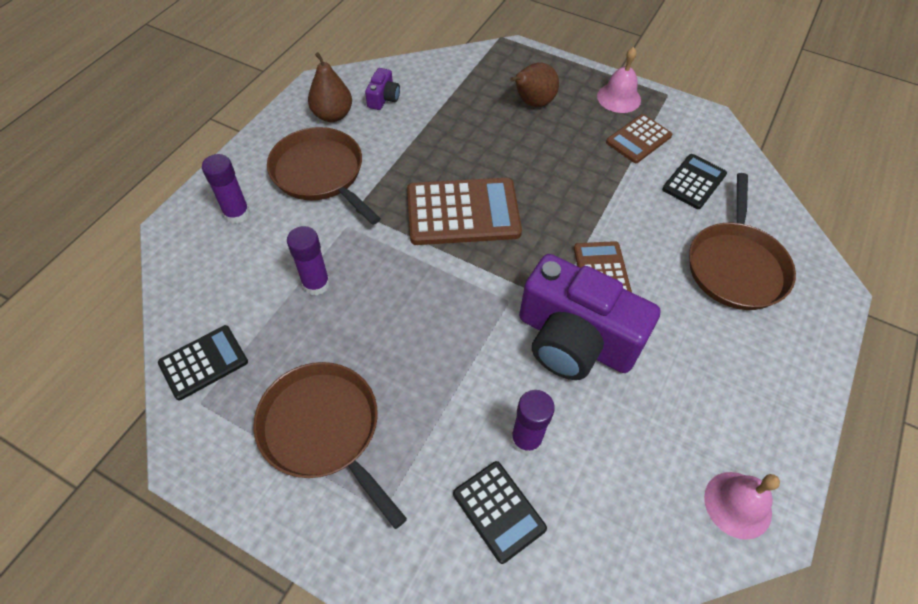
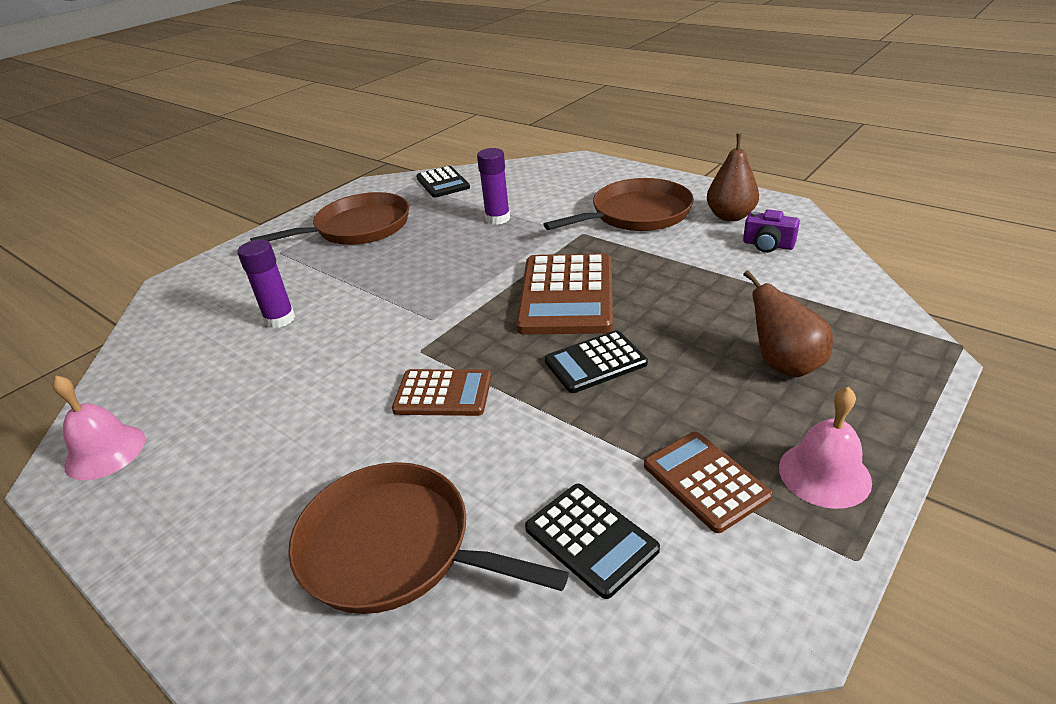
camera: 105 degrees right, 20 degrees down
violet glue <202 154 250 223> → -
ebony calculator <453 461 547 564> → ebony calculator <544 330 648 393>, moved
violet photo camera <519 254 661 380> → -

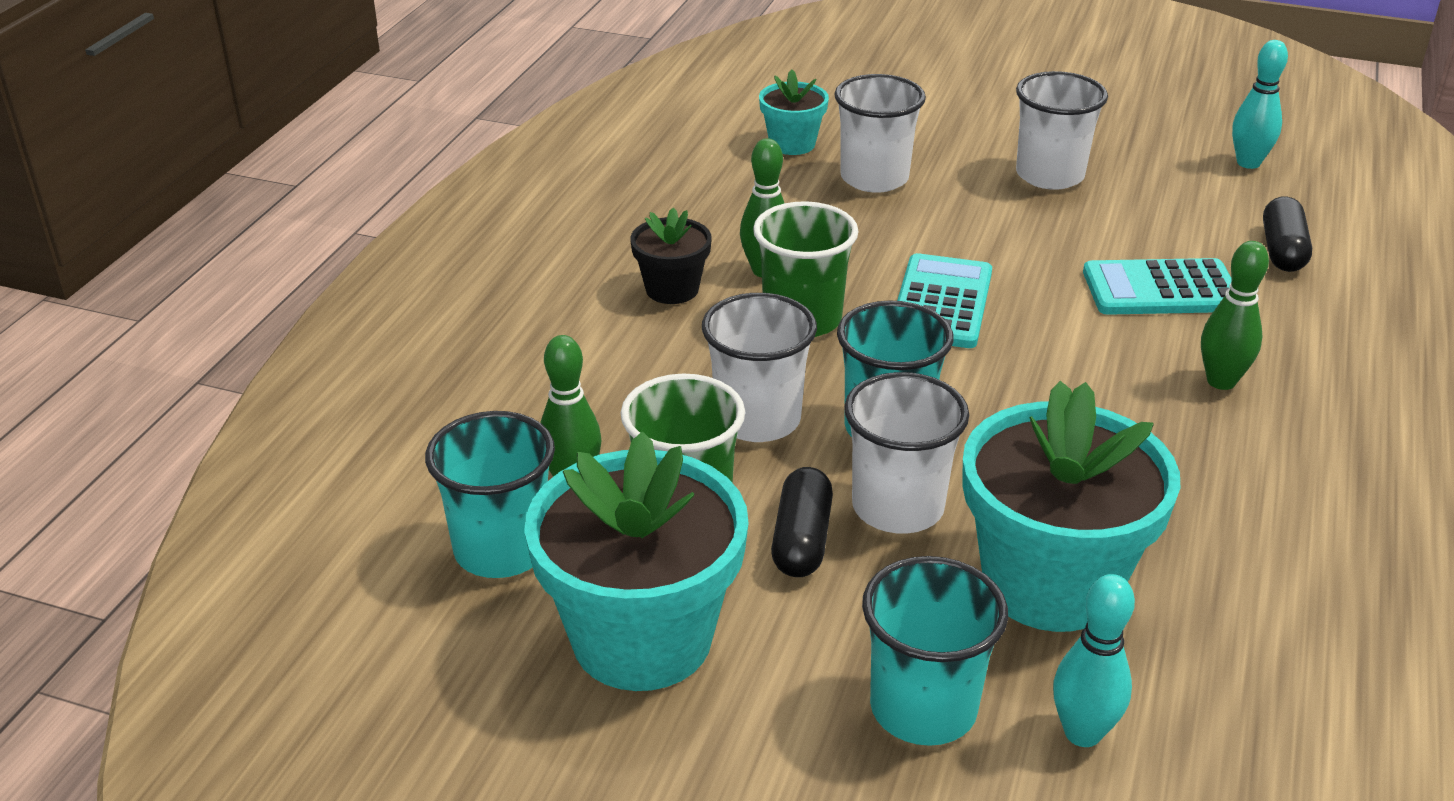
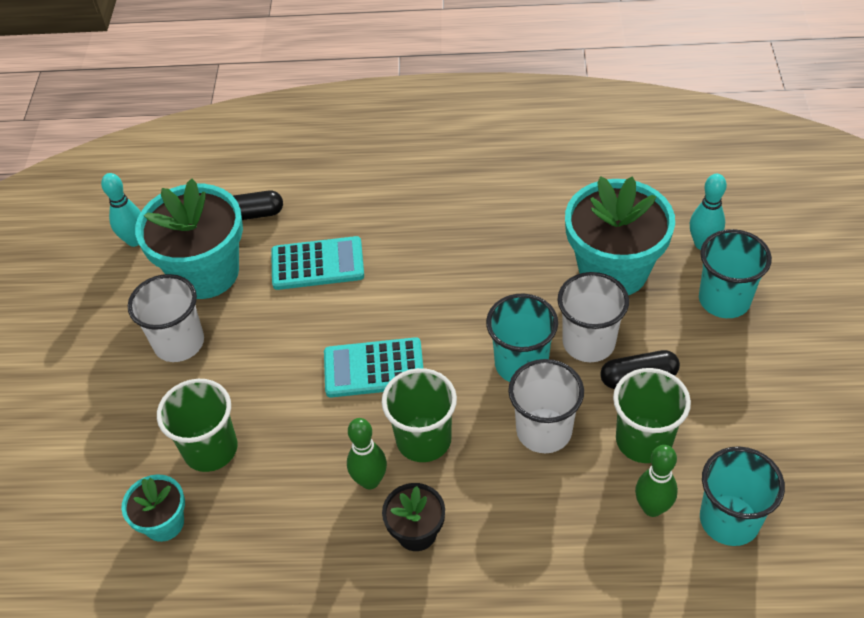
camera: 105 degrees left, 15 degrees up
teal flower pot <524 431 749 691> → teal flower pot <135 179 243 299>, moved
snow-white cup <834 74 926 193> → emerald cup <157 379 238 472>
teal calculator <1083 258 1232 315> → teal calculator <271 236 364 290>, 75 degrees counterclockwise
emerald bowling pin <1201 241 1269 390> → -

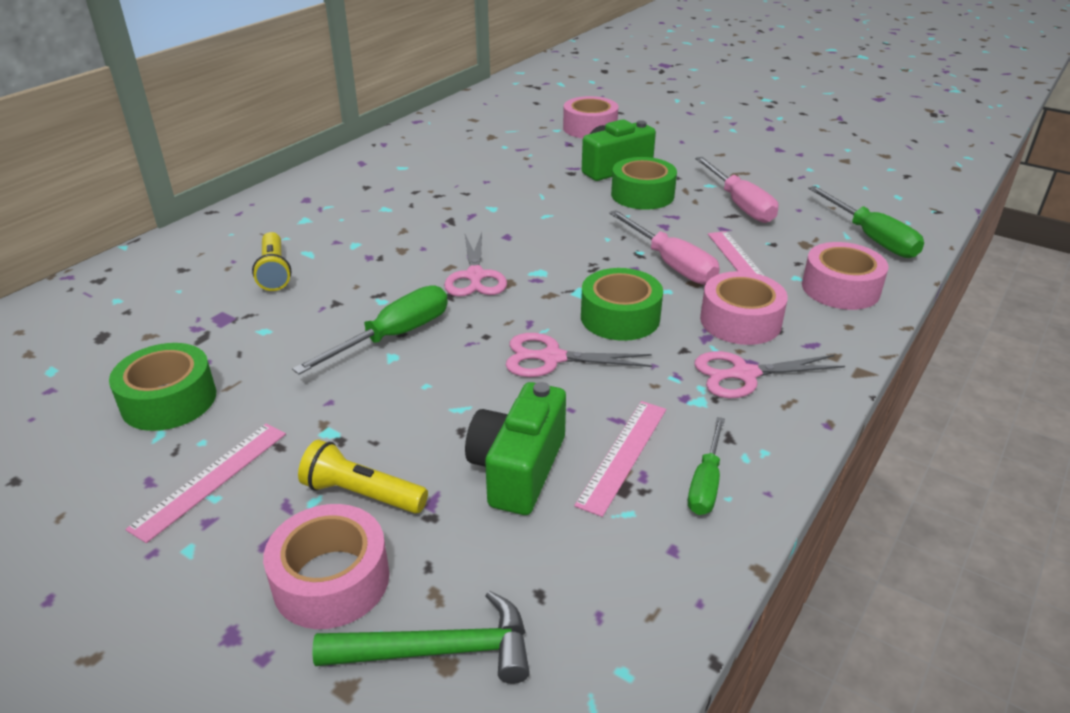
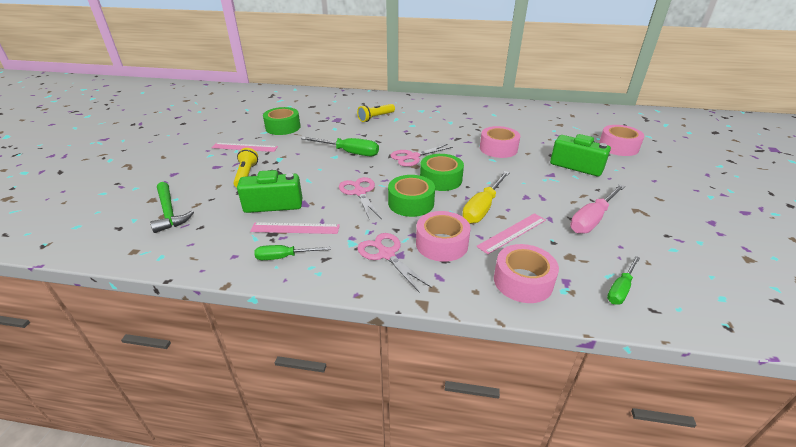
camera: 65 degrees right, 0 degrees up
pink roll of tape <263 504 389 629> → pink roll of tape <480 126 520 158>, moved
pink flat screwdriver <609 210 720 285> → bright yellow flat screwdriver <462 171 510 224>
emerald roll of tape <611 157 677 210> → emerald roll of tape <420 154 464 191>, moved
emerald flat screwdriver <808 186 924 258> → emerald flat screwdriver <607 256 640 304>, x0.63

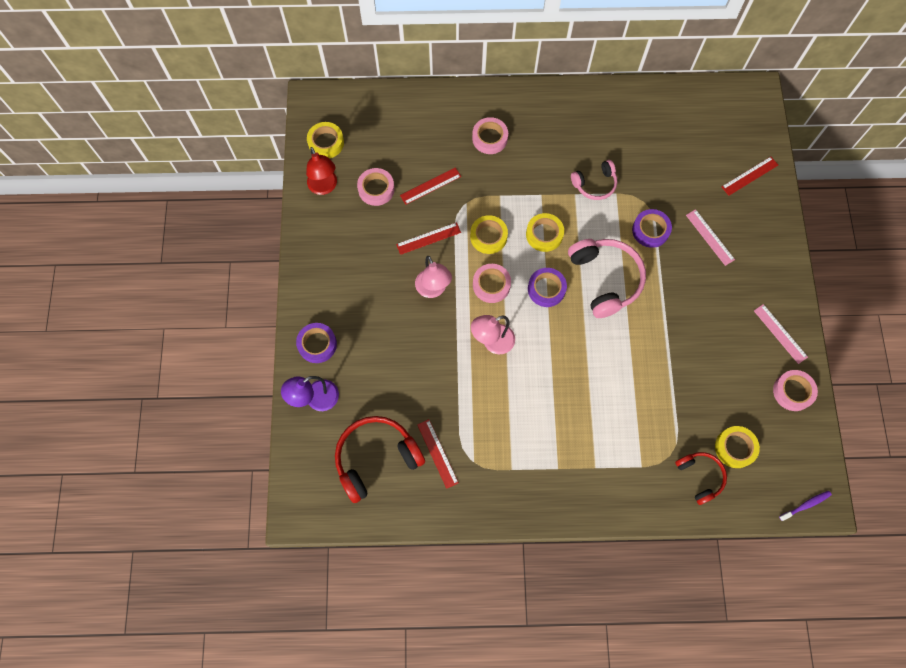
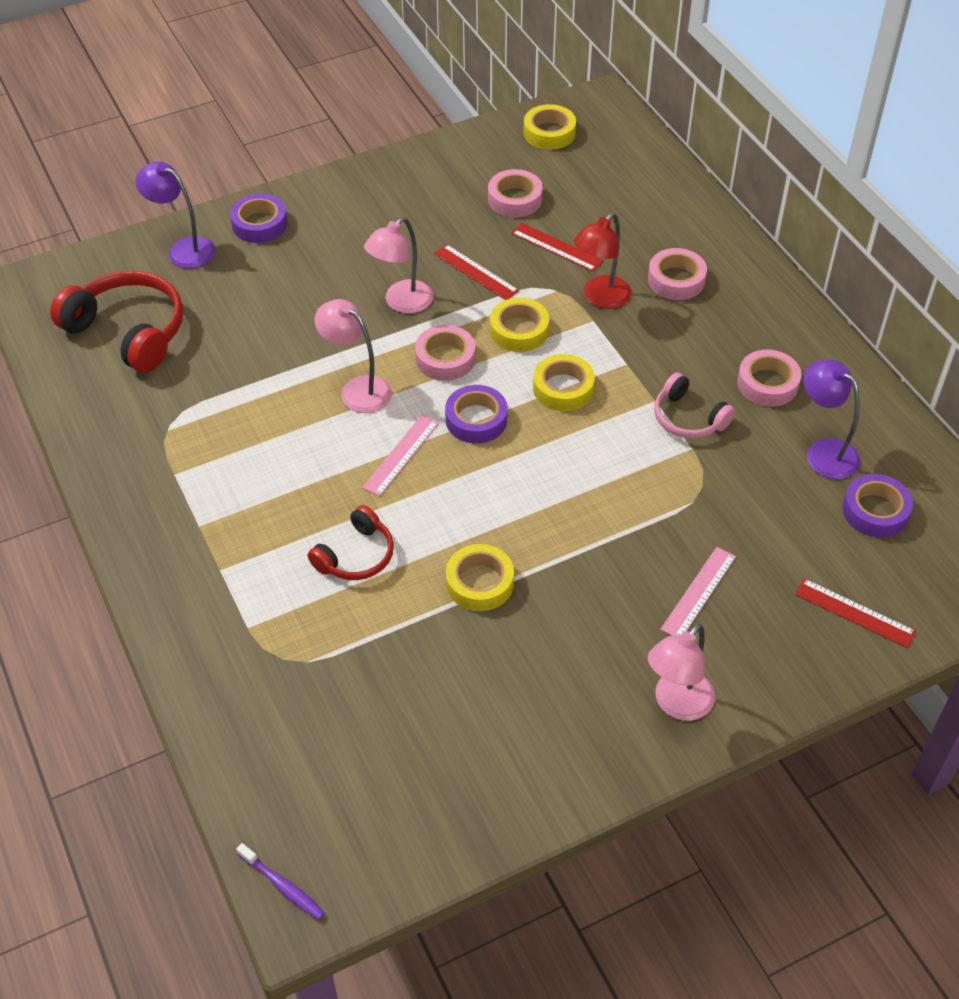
camera: 65 degrees right, 20 degrees down
scarlet desk lamp <306 147 337 195> → scarlet desk lamp <574 212 631 309>, moved
scarlet measuring stick <417 419 459 489> → -
pink headset <568 239 646 318> → -
violet roll of tape <632 209 672 248> → violet roll of tape <843 474 913 538>, moved
scarlet headset <675 452 727 505> → scarlet headset <308 505 394 580>, moved
bright yellow roll of tape <715 426 760 468> → bright yellow roll of tape <446 544 514 611>, moved
pink measuring stick <754 304 808 364> → pink measuring stick <362 415 439 496>, moved
pink roll of tape <773 370 818 411> → pink roll of tape <737 350 801 407>, moved
- → pink desk lamp <648 624 715 721>
- → violet desk lamp <803 360 860 479>

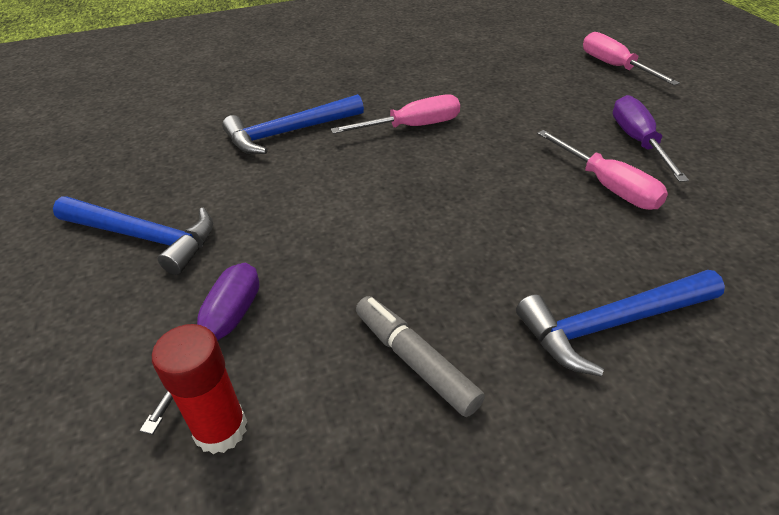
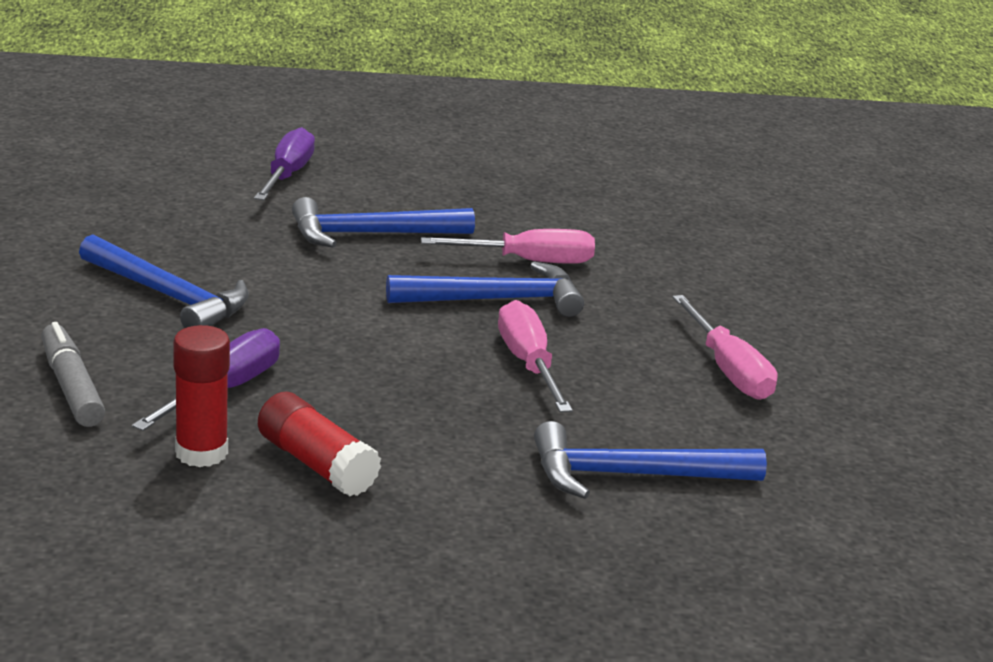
camera: 10 degrees right, 15 degrees down
gray marker pen <356 296 485 417> → gray marker pen <41 322 105 427>, moved
pink flat screwdriver <583 32 680 86> → pink flat screwdriver <498 300 573 413>, moved
violet flat screwdriver <613 95 689 182> → violet flat screwdriver <254 127 315 200>, moved
- → scarlet glue <258 392 381 497>
- → royal blue hammer <386 262 584 317>

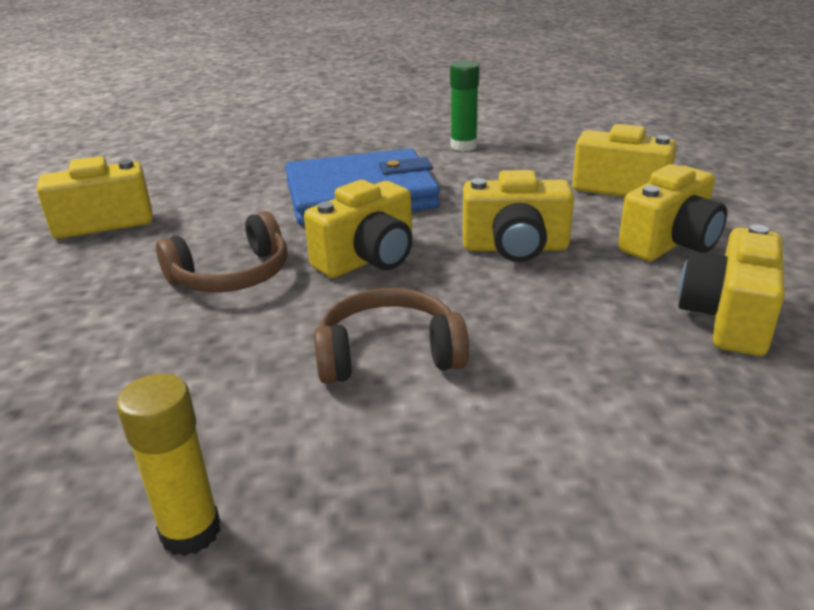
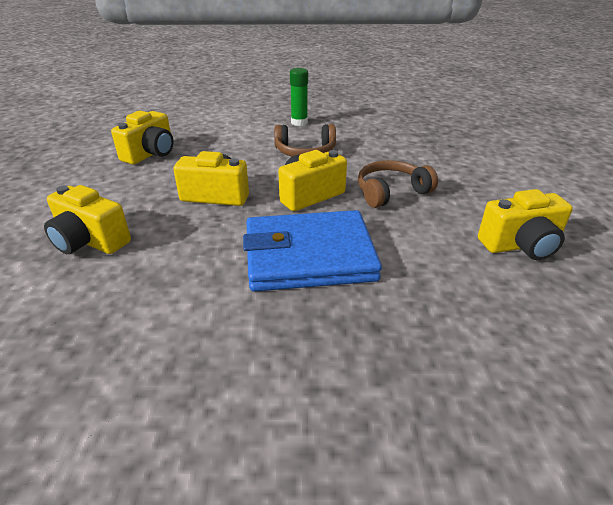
camera: 175 degrees left, 5 degrees up
bright yellow glue <117 374 221 556> → -
emerald glue <450 61 479 151> → emerald glue <290 68 308 126>, moved
bright yellow photo camera <618 164 727 261> → -

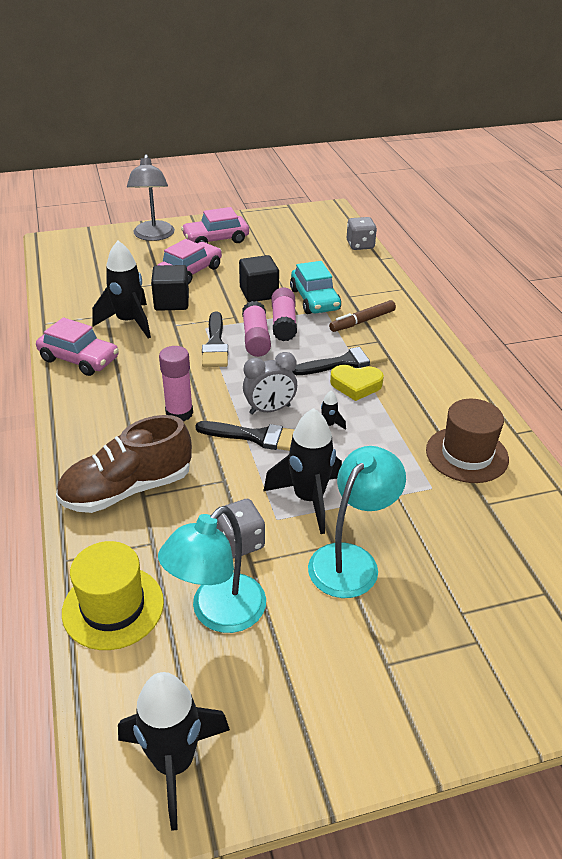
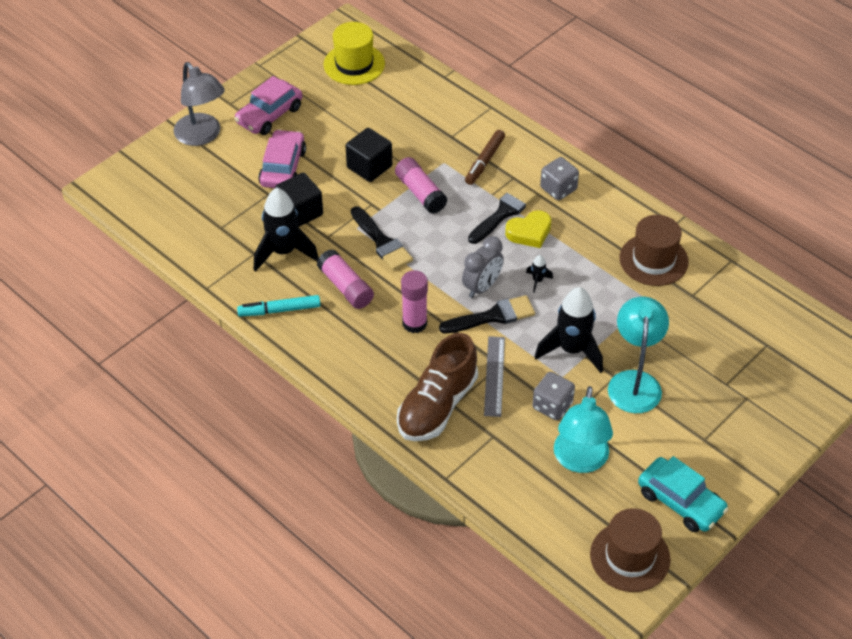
camera: 30 degrees left, 10 degrees up
pink toy car <36 317 119 376> → teal marker pen <237 295 321 316>
bright yellow hat <62 541 164 650> → bright yellow hat <324 22 385 85>, moved
ebony toy rocket <118 672 230 831> → brown hat <590 508 671 592>
pink glue <242 301 271 357> → pink glue <317 249 374 309>, moved
teal toy car <290 261 341 314> → teal toy car <638 456 728 532>, moved
gray game die <347 217 377 250> → gray game die <540 157 579 200>, moved
- → gray measuring stick <484 336 505 417>

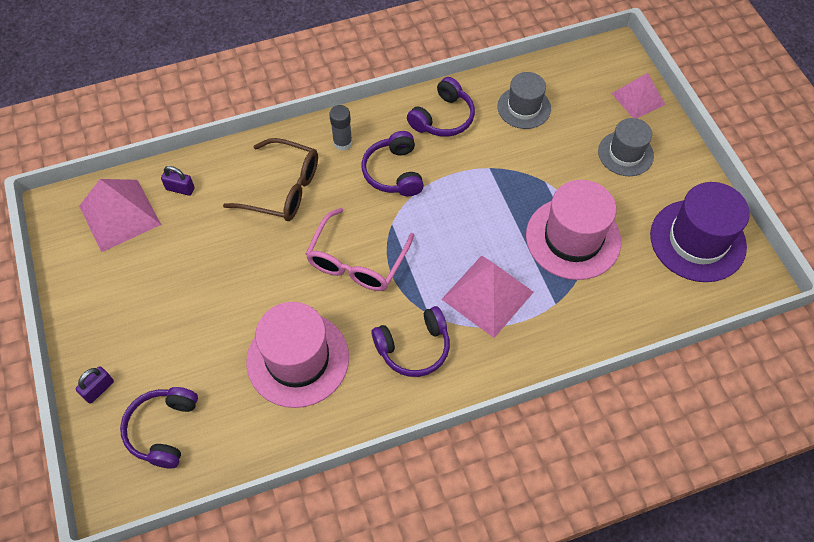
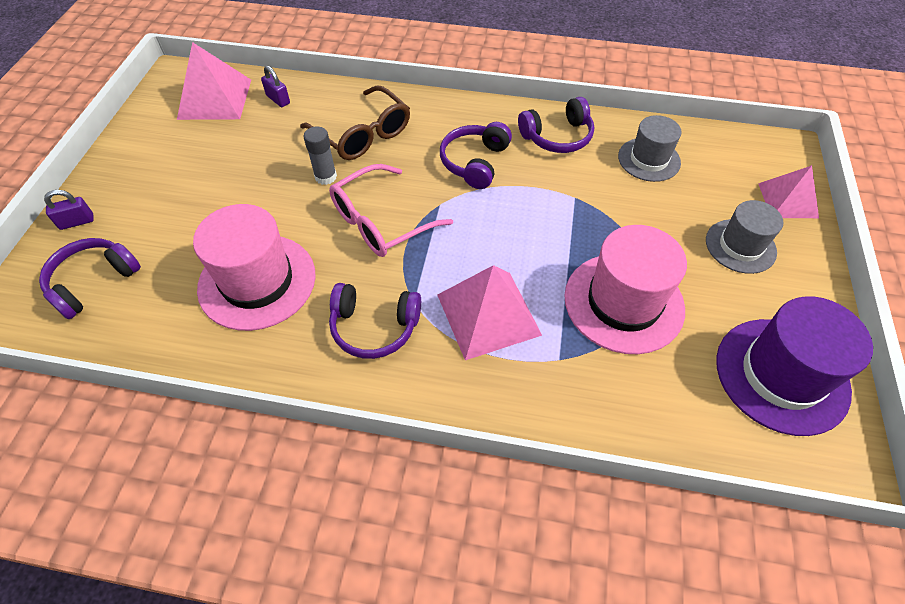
camera: 30 degrees right, 5 degrees down
gray glue <329 105 352 151> → gray glue <303 126 337 185>, moved

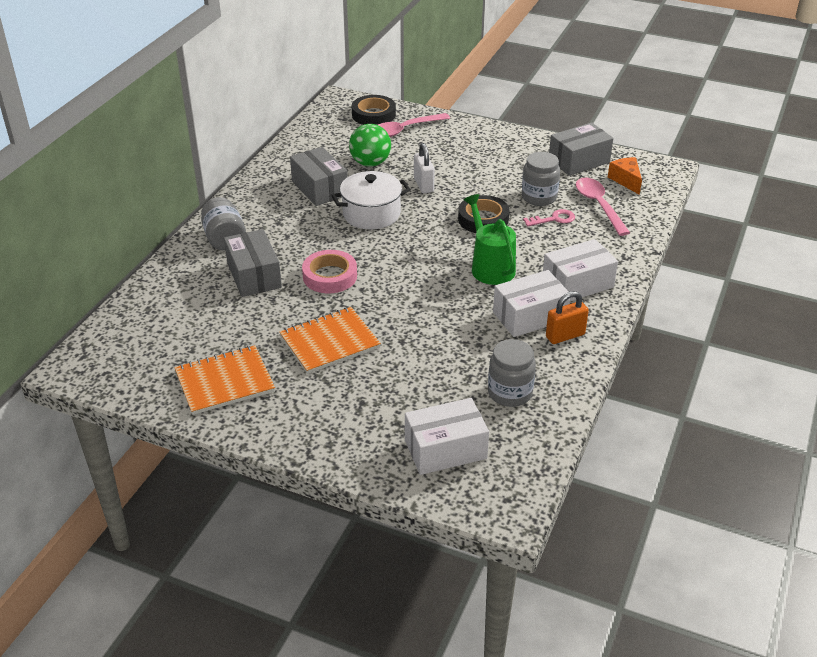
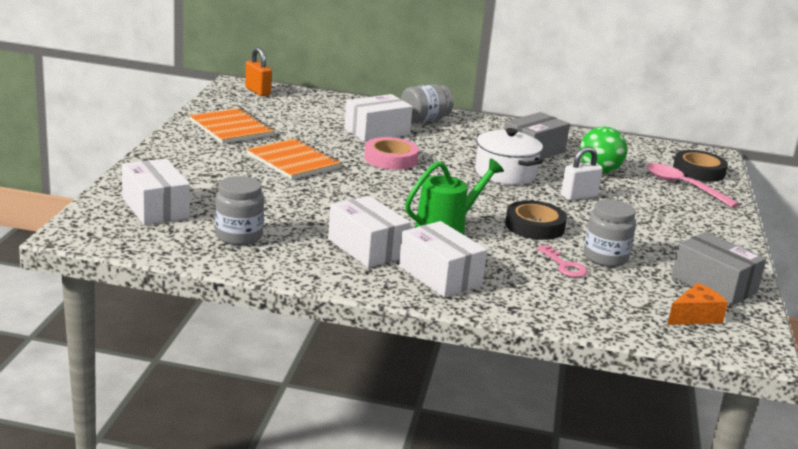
camera: 75 degrees right, 15 degrees down
gray package <224 229 282 297> → snow-white package <344 94 413 142>
orange-coloured lock <546 291 589 344> → orange-coloured lock <245 47 272 96>, moved
pink teaspoon <576 178 630 236> → -

